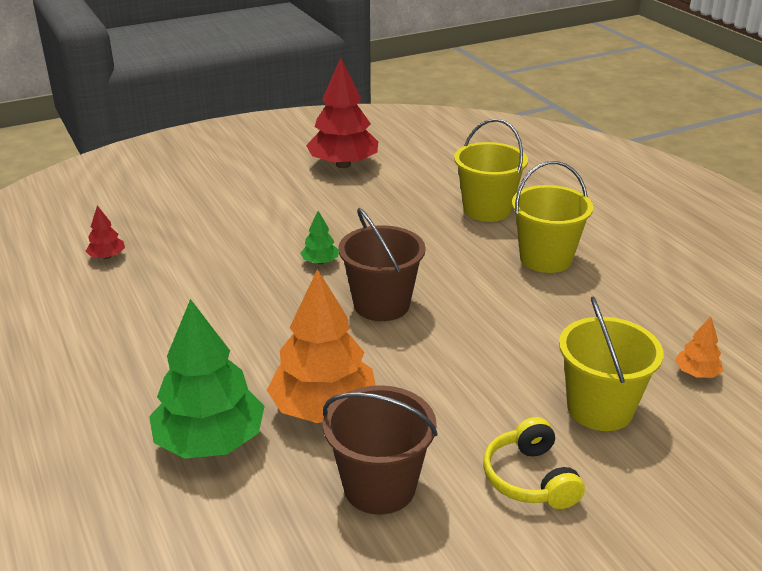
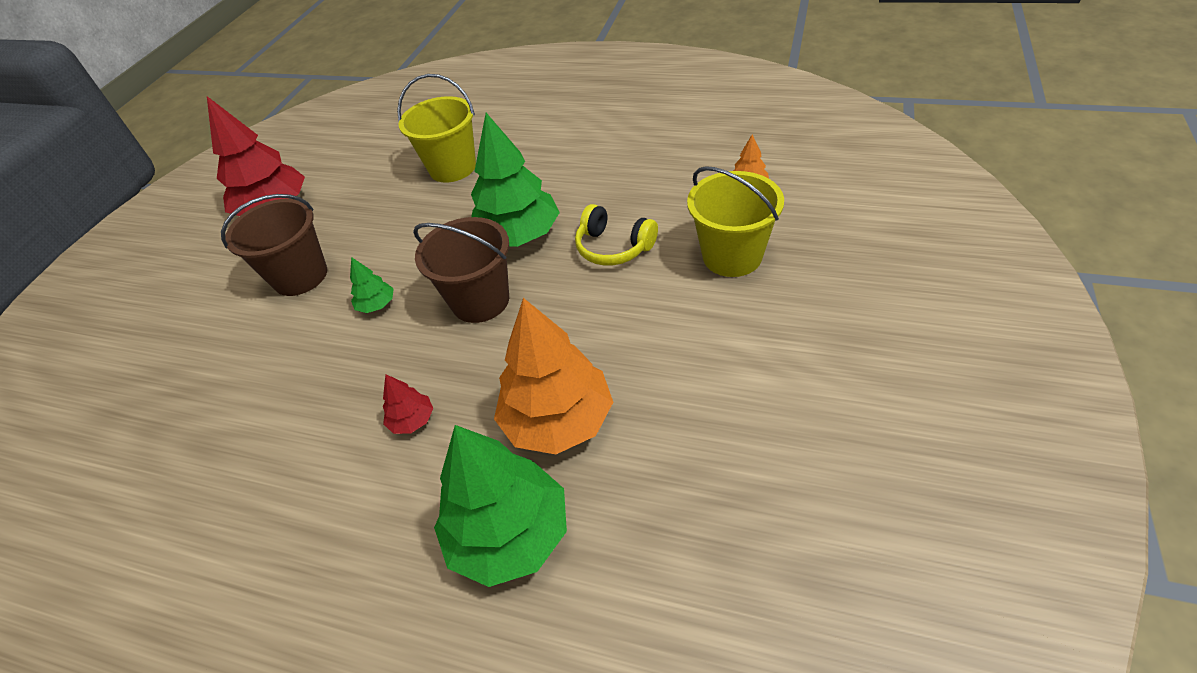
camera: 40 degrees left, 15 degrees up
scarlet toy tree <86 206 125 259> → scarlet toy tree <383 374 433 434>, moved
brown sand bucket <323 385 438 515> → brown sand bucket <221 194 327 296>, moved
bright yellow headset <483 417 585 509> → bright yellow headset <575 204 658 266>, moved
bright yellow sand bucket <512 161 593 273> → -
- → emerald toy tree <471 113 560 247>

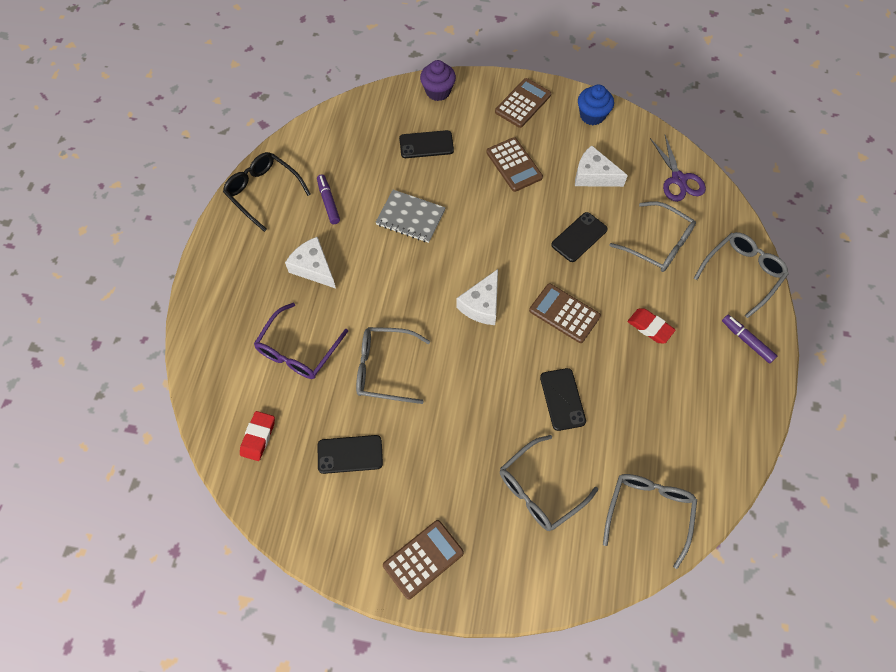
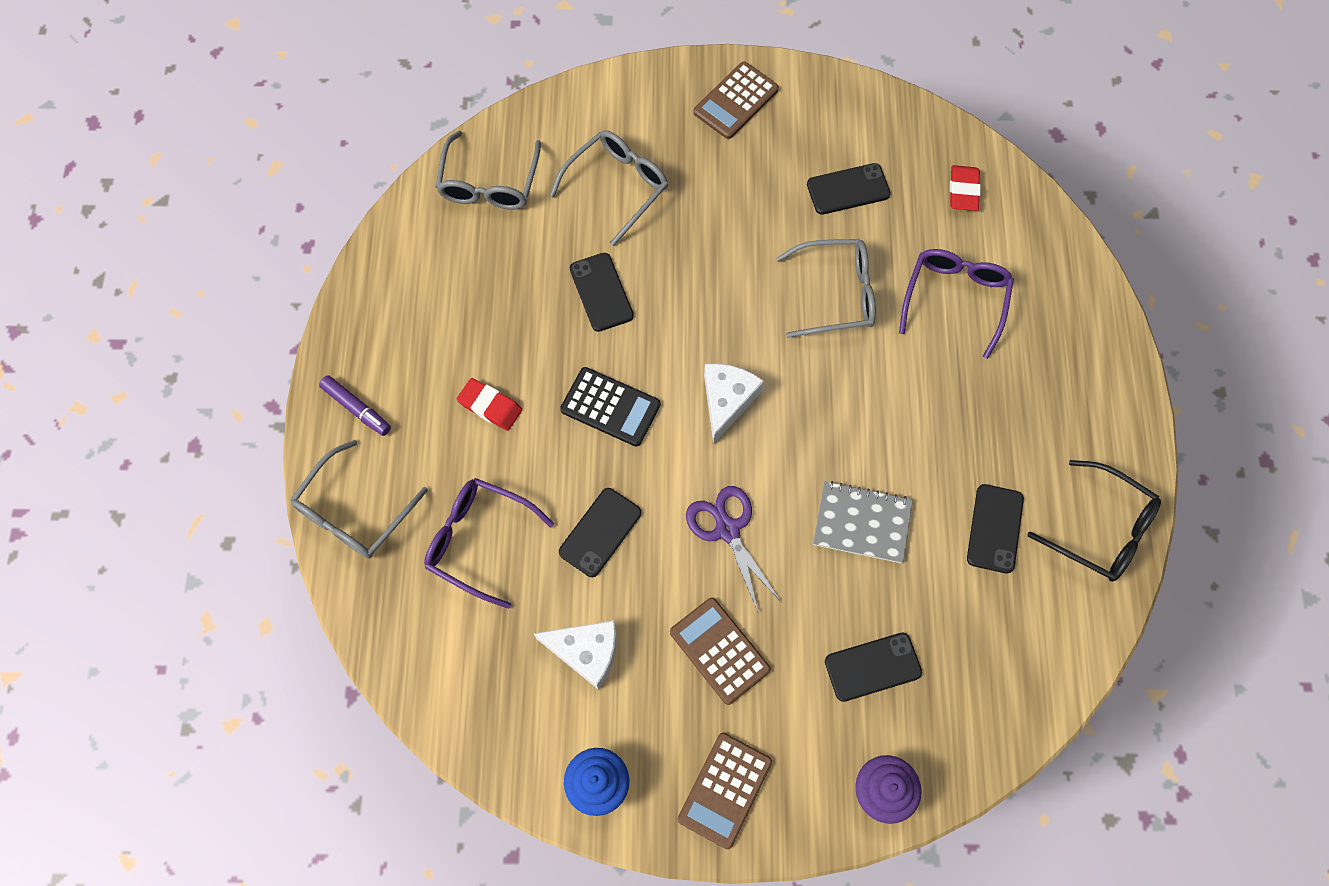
camera: 170 degrees right, 5 degrees up
snow-white cheese <285 237 336 289> → -
violet marker pen <317 174 340 224> → ebony smartphone <967 484 1024 574>
brown calculator <529 284 601 343> → ebony calculator <560 367 660 447>
gray spectacles <609 201 696 272> → violet spectacles <424 478 554 609>
violet pair of scissors <650 135 706 202> → violet pair of scissors <686 486 781 612>, moved

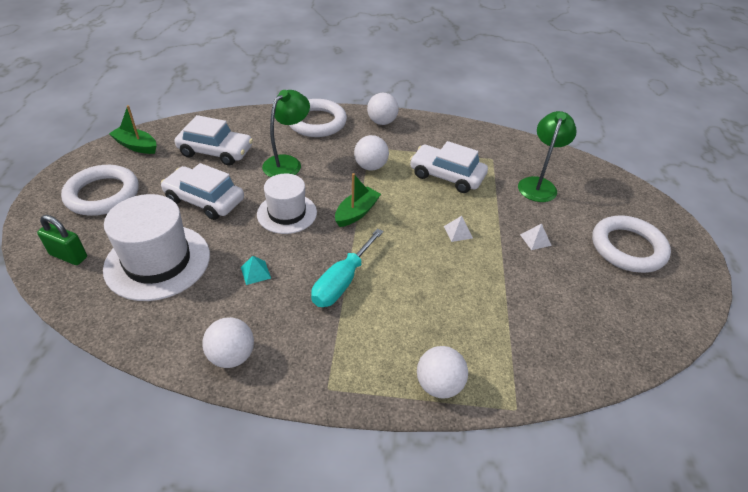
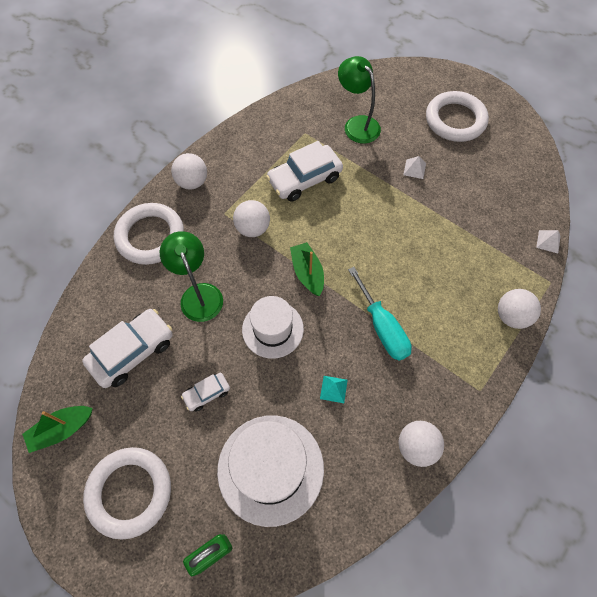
camera: 55 degrees left, 20 degrees up
snow-white toy car <161 163 244 220> → snow-white toy car <181 373 230 412>, x0.52
snow-white solid pyramid <444 216 473 242> → snow-white solid pyramid <536 230 561 253>, moved

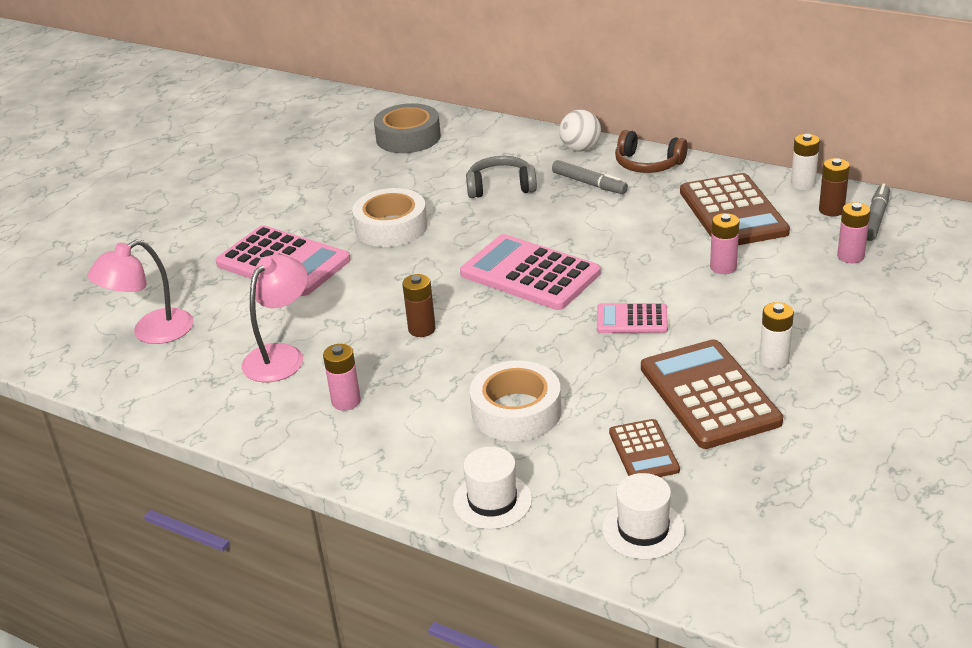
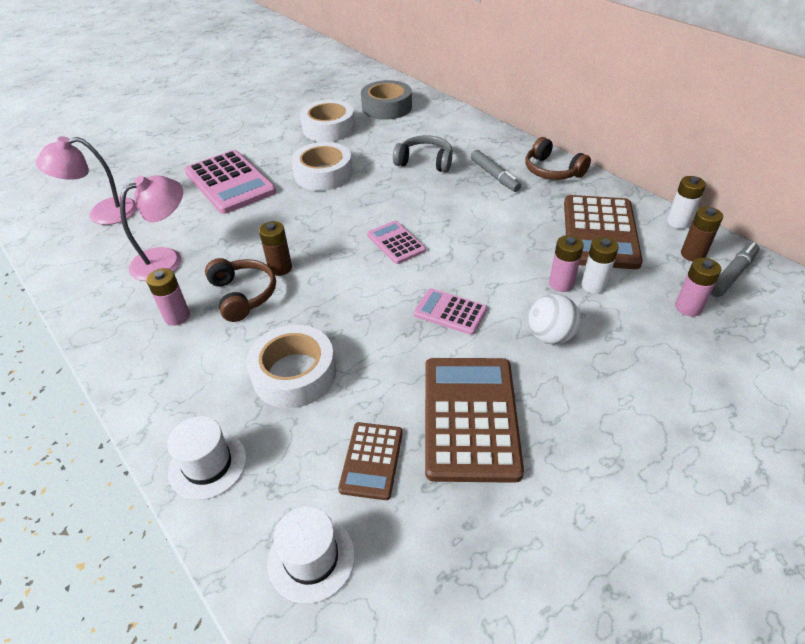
camera: 20 degrees right, 10 degrees up
pink calculator <460 234 601 310> → pink calculator <367 221 426 264>, x0.54
snow-white ball <559 110 601 152> → snow-white ball <528 294 581 345>, moved
snow-white power cell <759 302 794 369> → snow-white power cell <581 237 619 294>, moved
- → brown headset <205 258 276 322>
- → snow-white roll of tape <300 100 355 142>

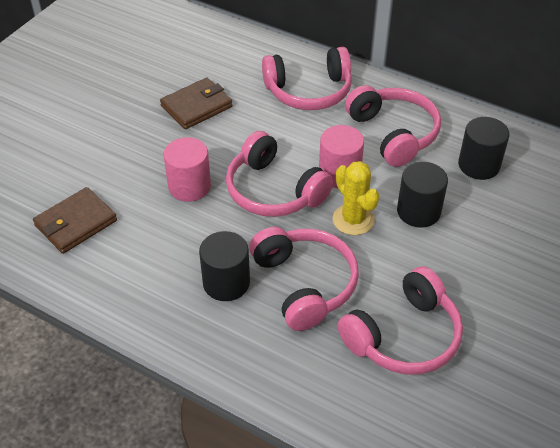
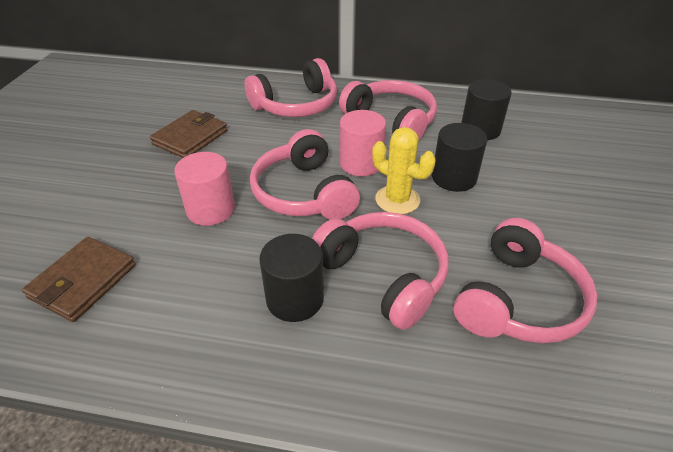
camera: 20 degrees left, 5 degrees down
pink headset <226 131 333 217> → pink headset <250 129 360 220>, 45 degrees clockwise

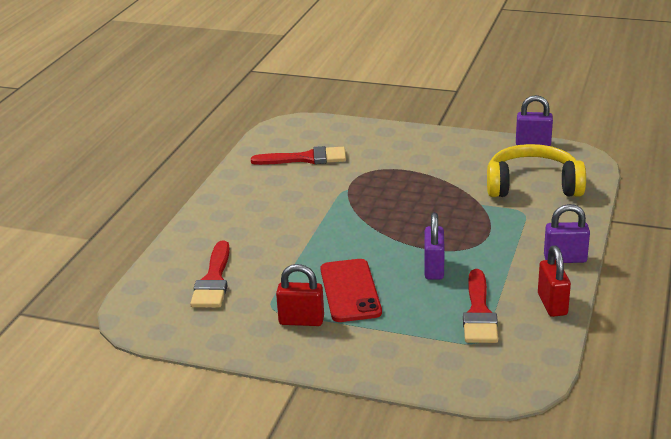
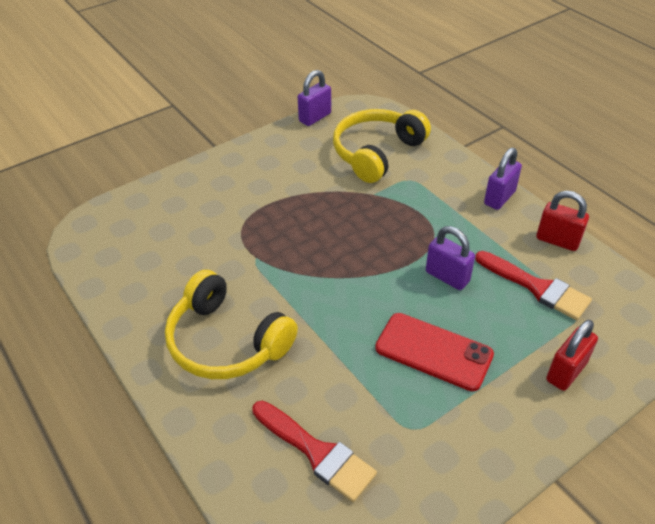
camera: 55 degrees left, 15 degrees up
scarlet brush <251 146 346 165> → -
scarlet lock <276 264 324 326> → scarlet lock <546 320 598 391>, moved
- → bright yellow headset <165 270 298 379>

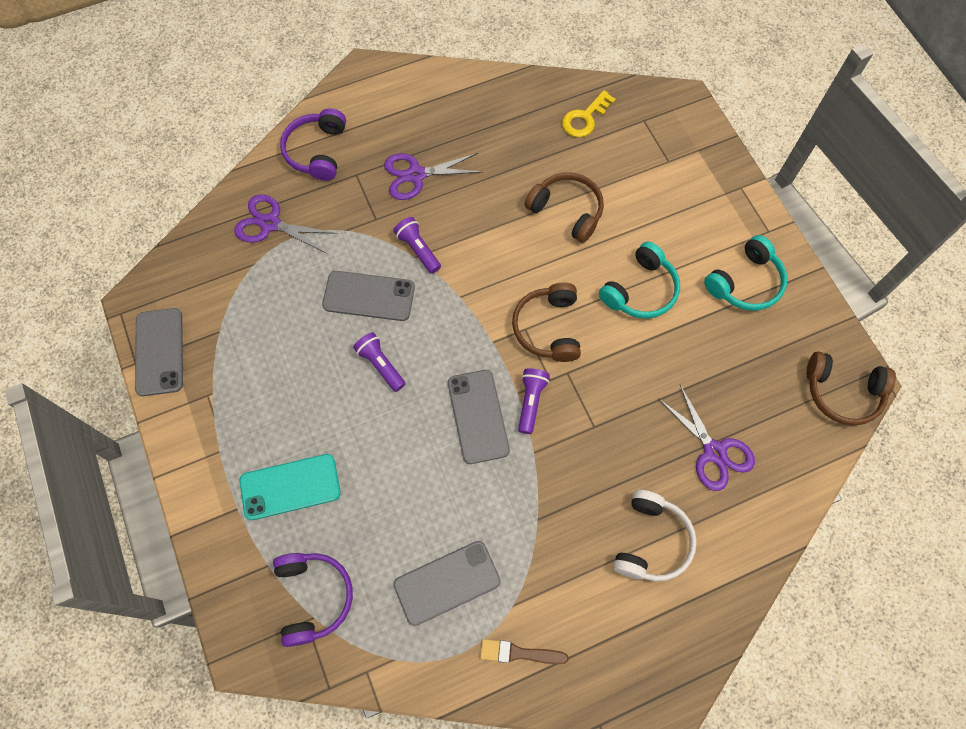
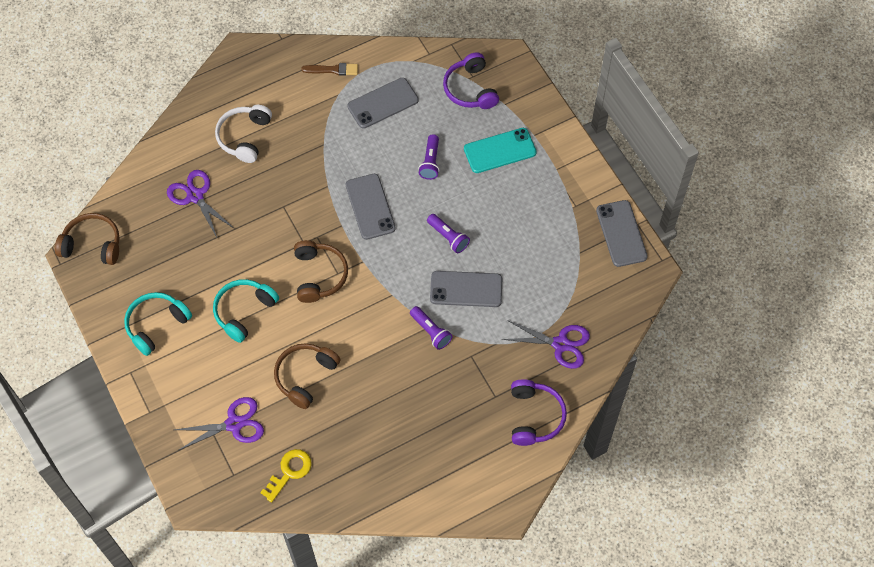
camera: 175 degrees right, 5 degrees down
violet pair of scissors <384 153 482 200> → violet pair of scissors <175 397 264 450>, moved
violet pocket torch <518 368 550 434> → violet pocket torch <418 134 439 180>, moved
brown headset <525 172 604 243> → brown headset <274 343 341 409>, 90 degrees clockwise

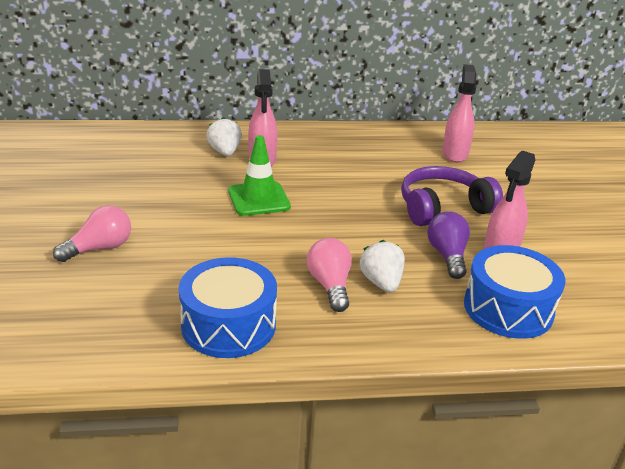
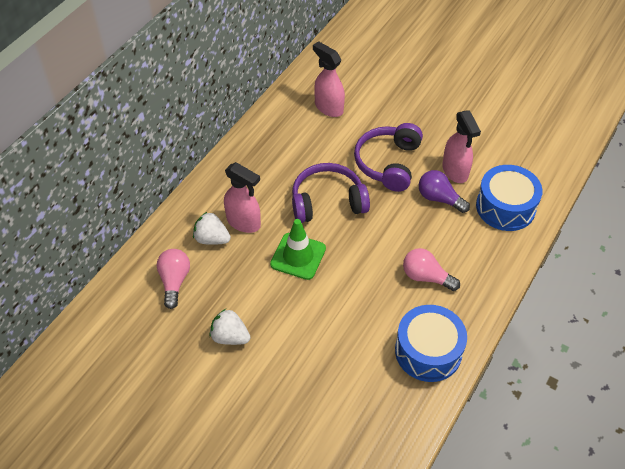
camera: 50 degrees left, 20 degrees up
pink bulb <53 205 131 262> → pink bulb <157 249 190 309>, moved
snow-white strawberry <360 240 405 292> → snow-white strawberry <210 309 250 345>, moved
- → violet headset <292 163 370 223>

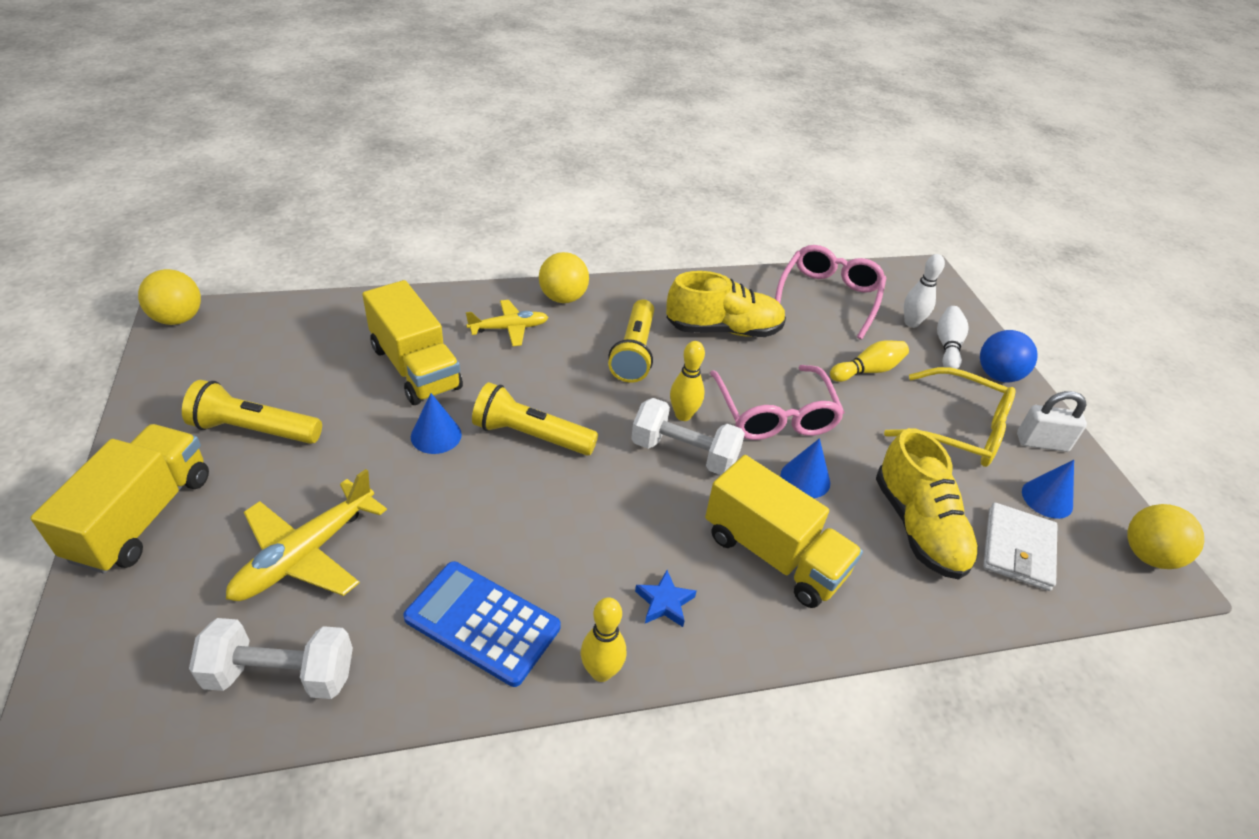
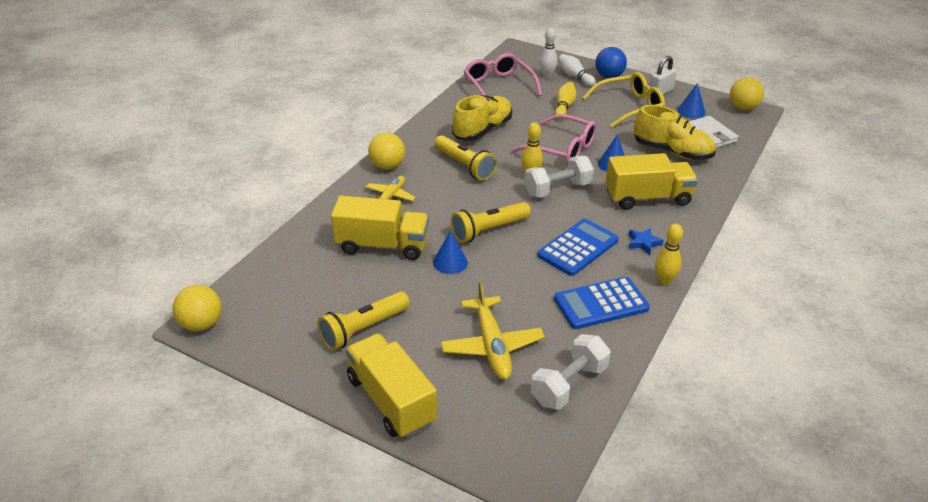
camera: 45 degrees left, 5 degrees down
- → royal blue calculator <537 219 619 276>

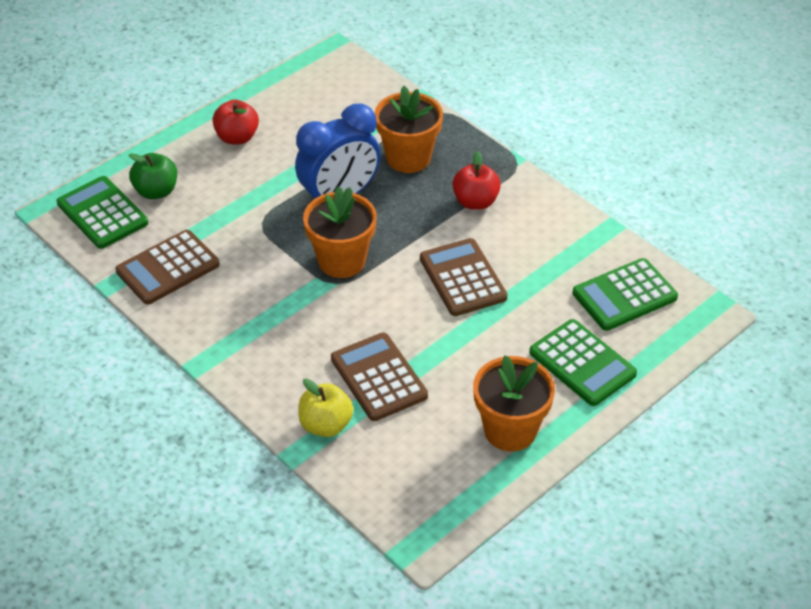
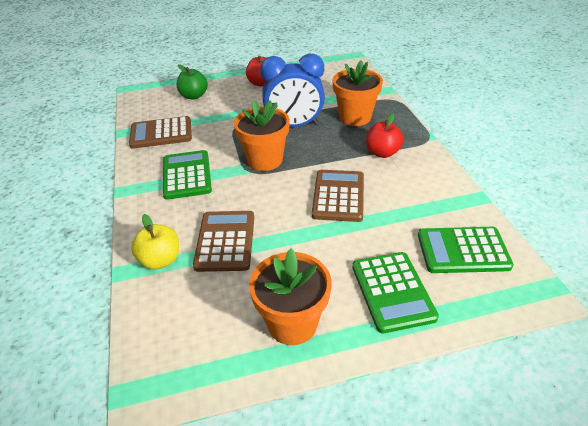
camera: 30 degrees right, 5 degrees down
emerald calculator <57 176 149 249> → emerald calculator <163 150 212 200>, moved

